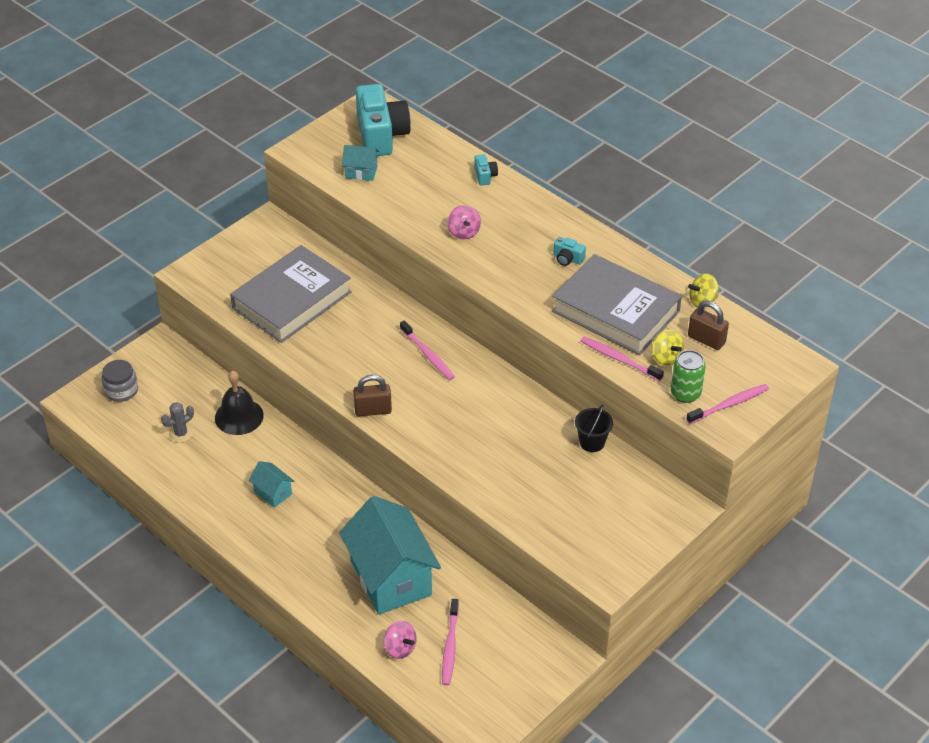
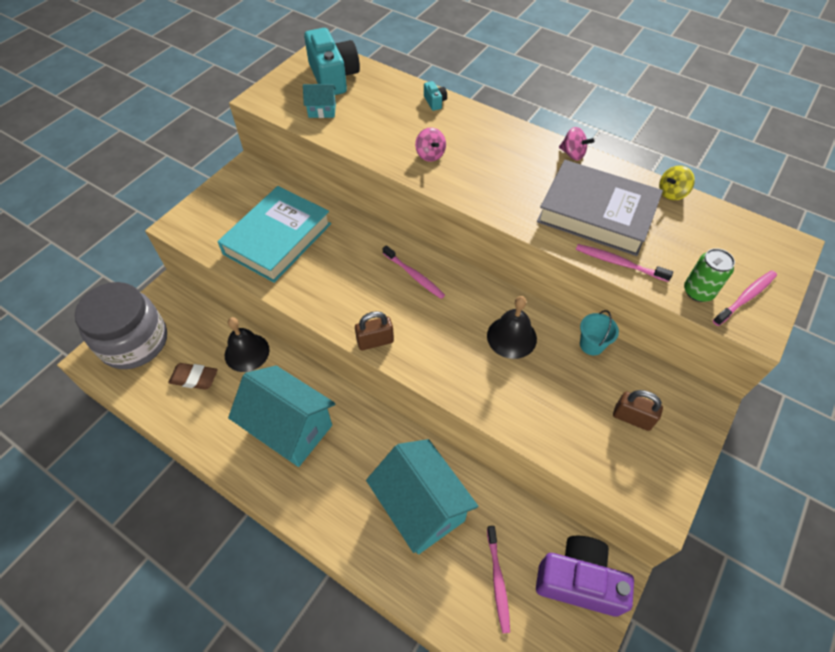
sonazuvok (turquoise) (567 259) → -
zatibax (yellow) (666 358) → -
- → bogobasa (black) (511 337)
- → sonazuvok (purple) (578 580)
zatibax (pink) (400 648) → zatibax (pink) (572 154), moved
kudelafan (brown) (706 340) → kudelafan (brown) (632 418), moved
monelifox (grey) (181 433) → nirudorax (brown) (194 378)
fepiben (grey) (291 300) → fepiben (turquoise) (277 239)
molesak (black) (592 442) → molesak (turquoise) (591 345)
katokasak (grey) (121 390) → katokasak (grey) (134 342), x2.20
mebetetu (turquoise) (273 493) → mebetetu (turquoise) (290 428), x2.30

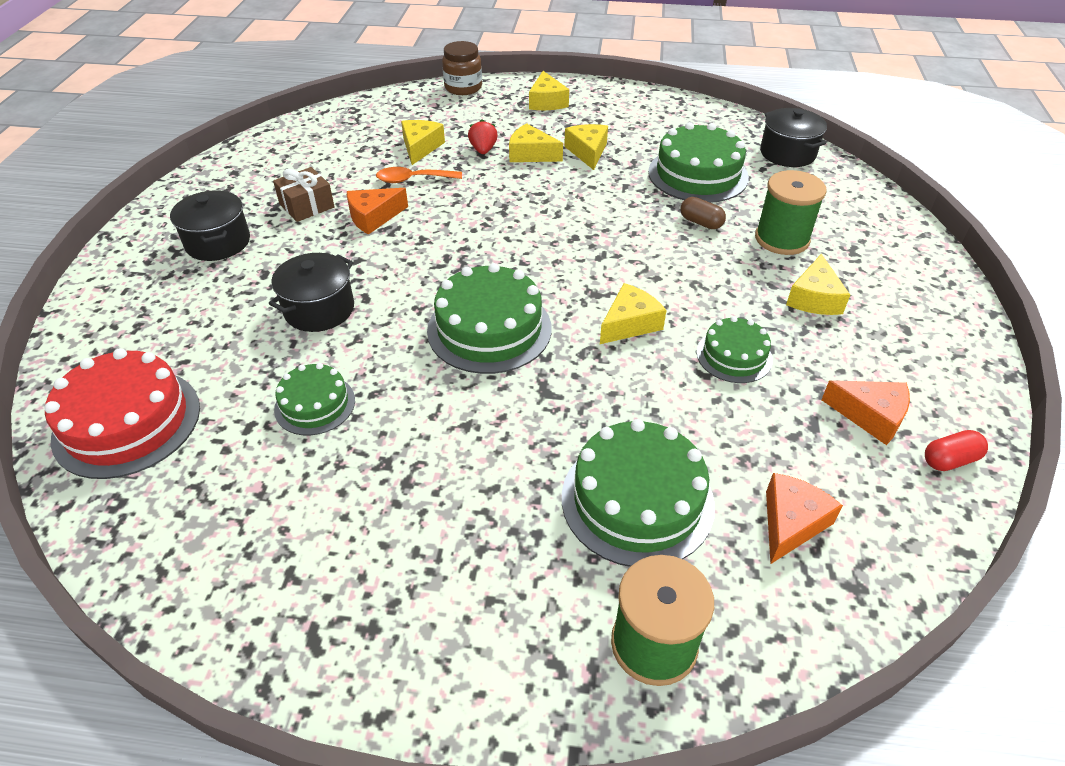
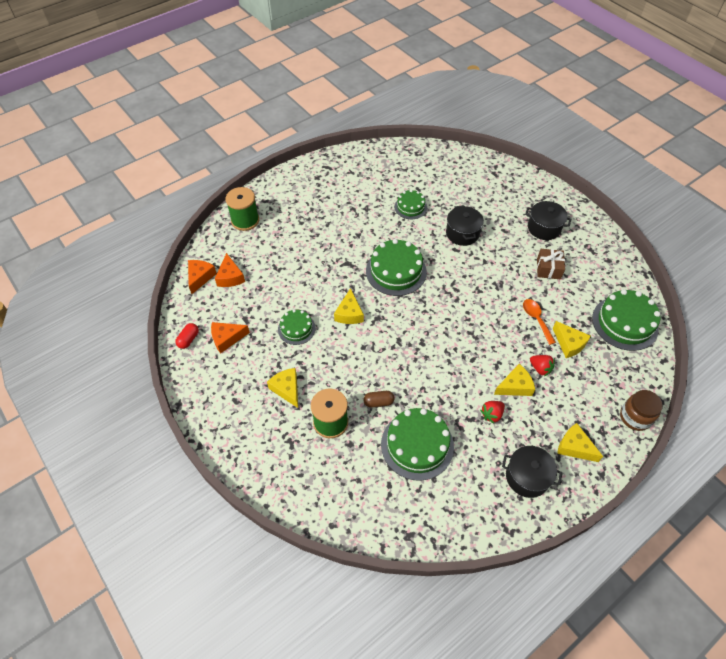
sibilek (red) (127 422) → -
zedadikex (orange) (373 217) → zedadikex (orange) (200 277), moved
sibilek (green) (637 500) → sibilek (green) (624 323), moved
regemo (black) (787 153) → regemo (black) (527 477), moved
zedadikex (yellow) (587 152) → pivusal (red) (492 414)
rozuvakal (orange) (412 179) → rozuvakal (orange) (536 319), 60 degrees counterclockwise

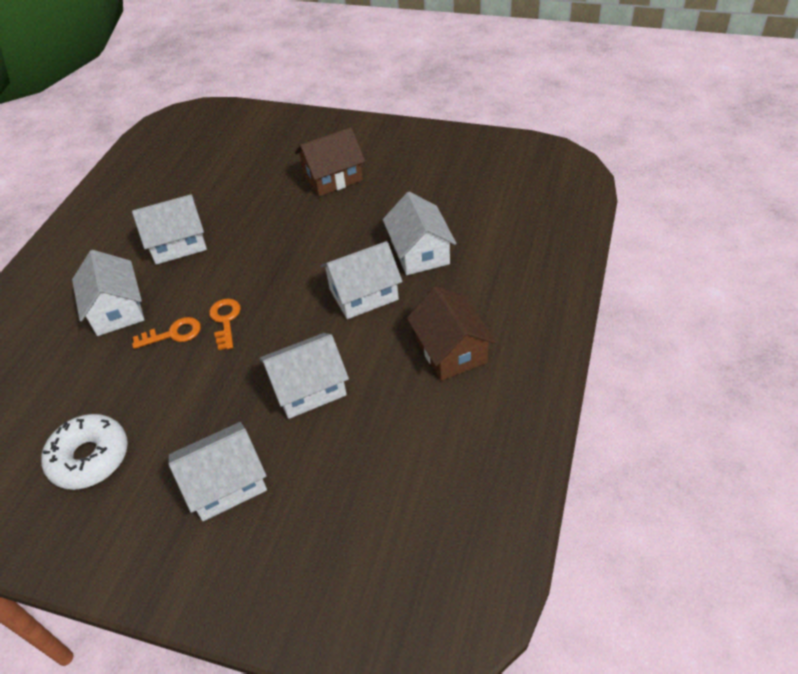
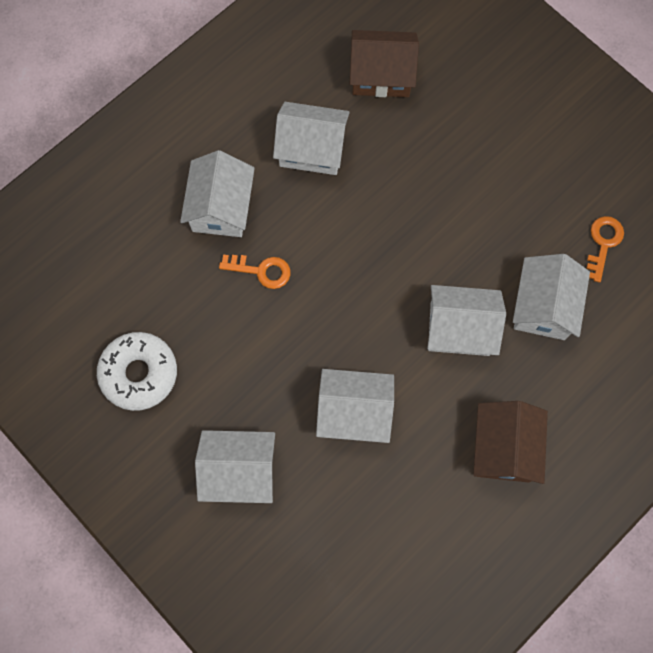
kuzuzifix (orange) (225 320) → kuzuzifix (orange) (603 244), moved
mebetetu (brown) (333 177) → mebetetu (brown) (381 75), moved

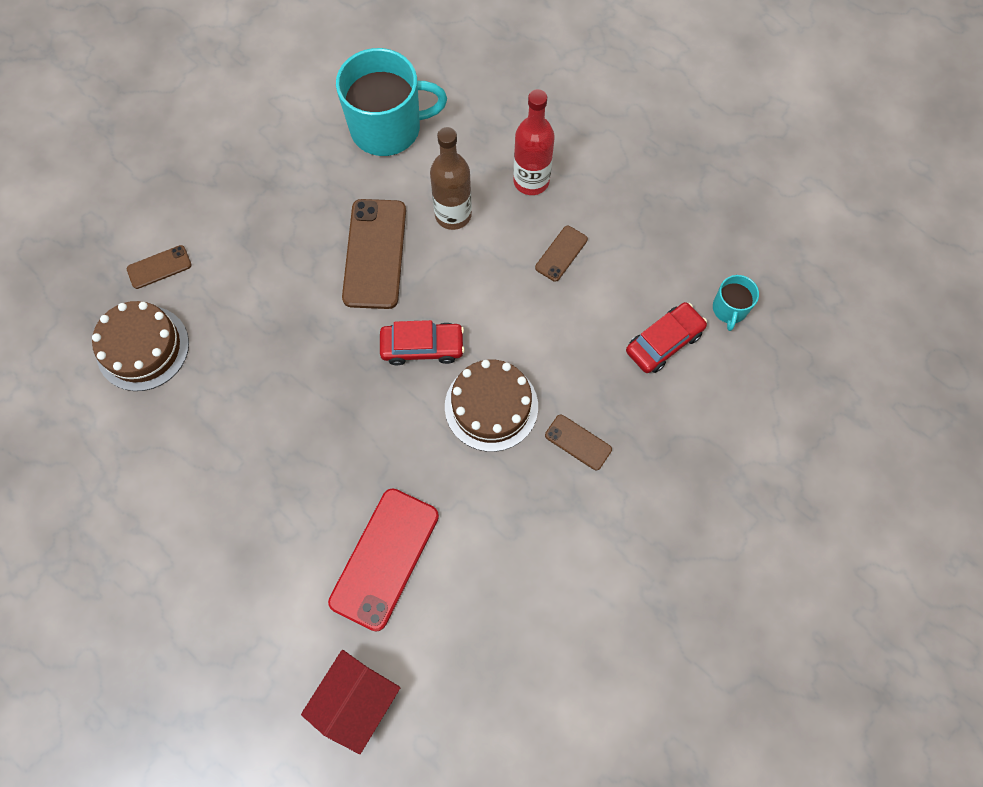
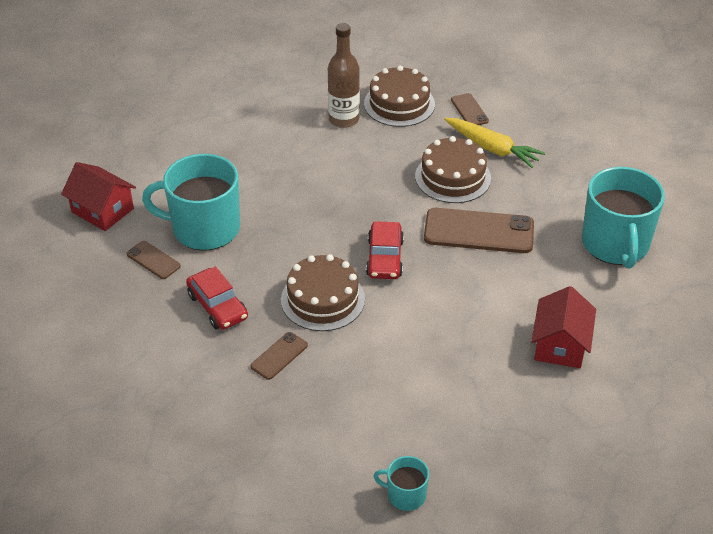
- → sibilek (brown) (453 177)
- → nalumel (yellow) (492 148)
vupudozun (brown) (453 215) → vupudozun (brown) (344 119), moved
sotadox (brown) (561 253) → sotadox (brown) (153 260), moved
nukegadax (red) (664 342) → nukegadax (red) (217 306), moved
sotadox (red) (384 558) → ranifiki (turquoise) (204 228)
vupudozun (red) (531 181) → mebetetu (red) (560 345)

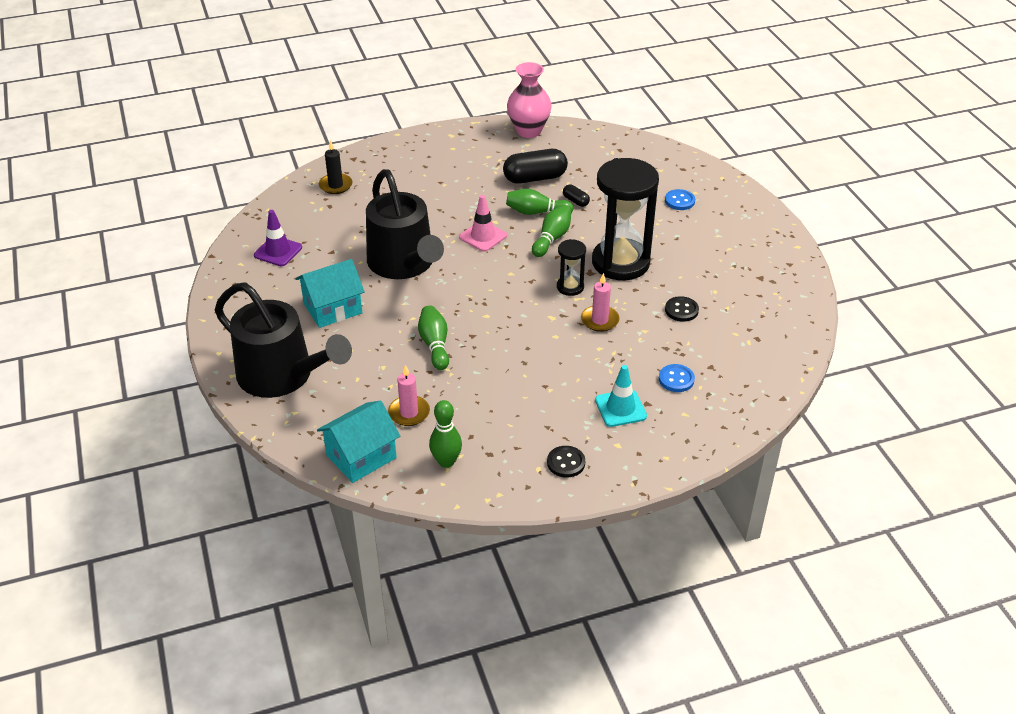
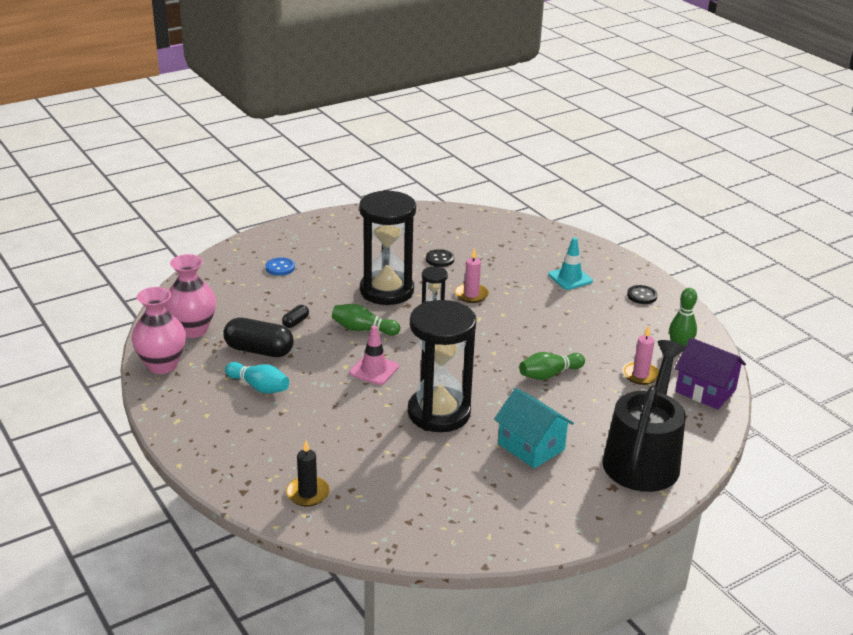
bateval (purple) (278 251) → -
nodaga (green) (536 212) → -
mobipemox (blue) (676 379) → -
- → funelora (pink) (193 330)
- → nodaga (turquoise) (259 387)
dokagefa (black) (404 264) → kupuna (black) (439 413)
mebetetu (turquoise) (361 456) → mebetetu (purple) (705 391)
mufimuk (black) (535 178) → mufimuk (black) (259 350), 45 degrees counterclockwise

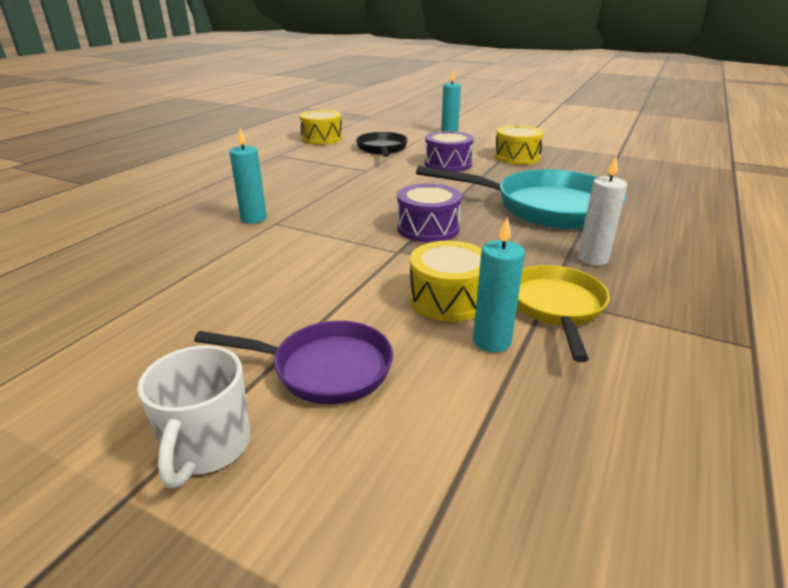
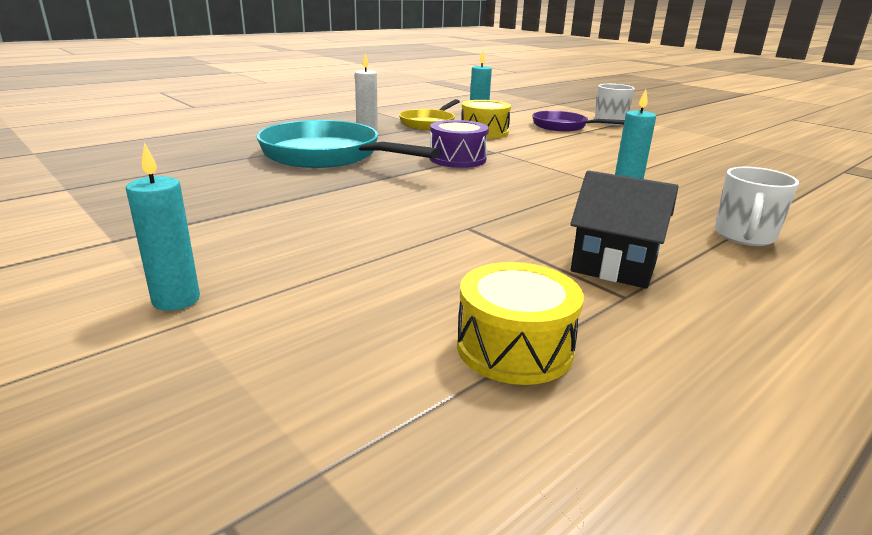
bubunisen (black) (382 149) → -
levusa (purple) (448 164) → -
levusa (yellow) (516 157) → -
- → mebetetu (black) (613 267)
- → ranifiki (white) (744 236)

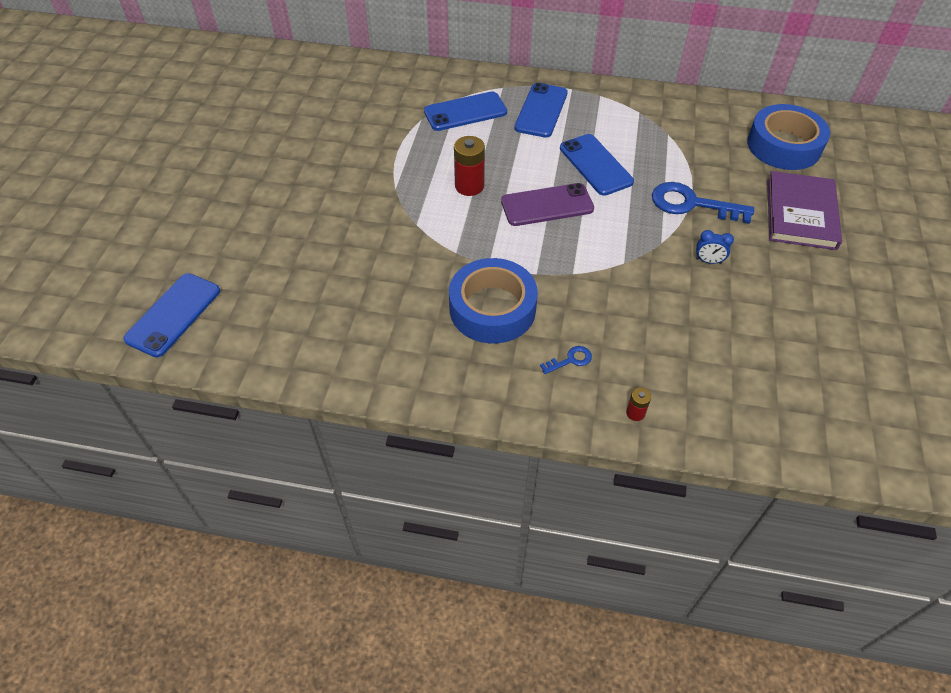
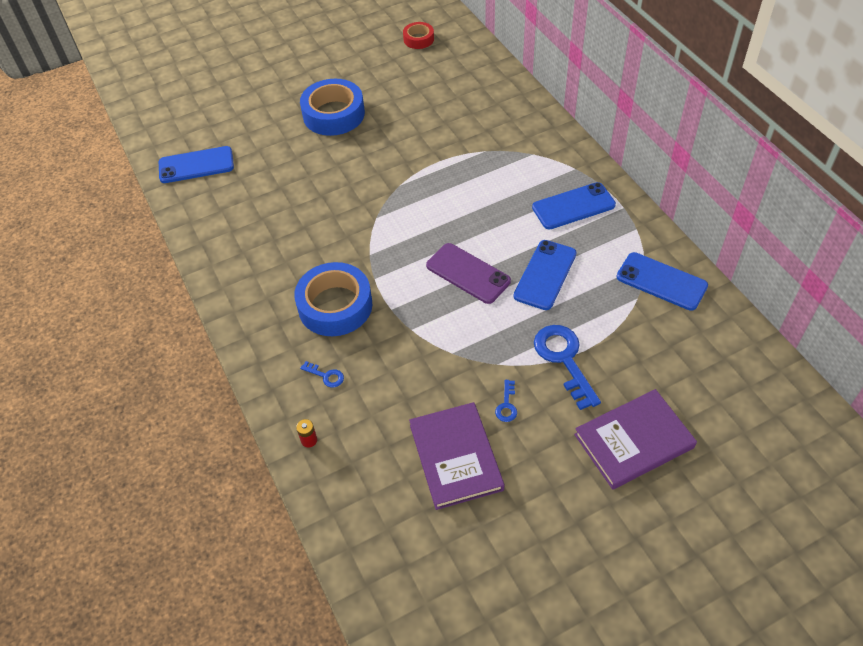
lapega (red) (469 186) → -
- → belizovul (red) (418 39)
- → fepiben (purple) (456 457)
sotadox (blue) (465 112) → sotadox (blue) (661 281), moved
belizovul (blue) (784 145) → belizovul (blue) (333 114), moved
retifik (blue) (708 261) → kuzuzifix (blue) (506 405)

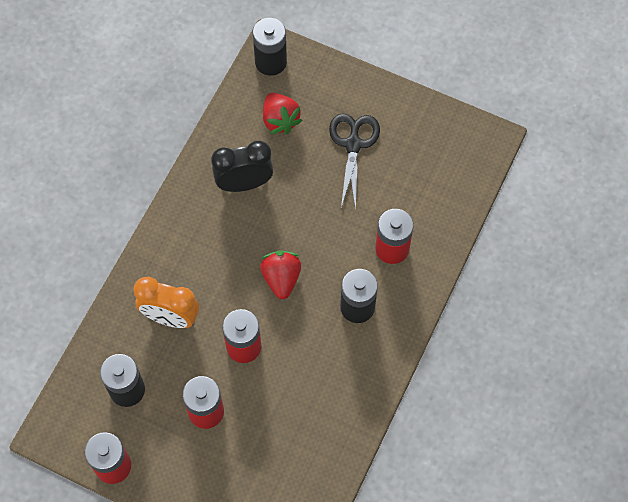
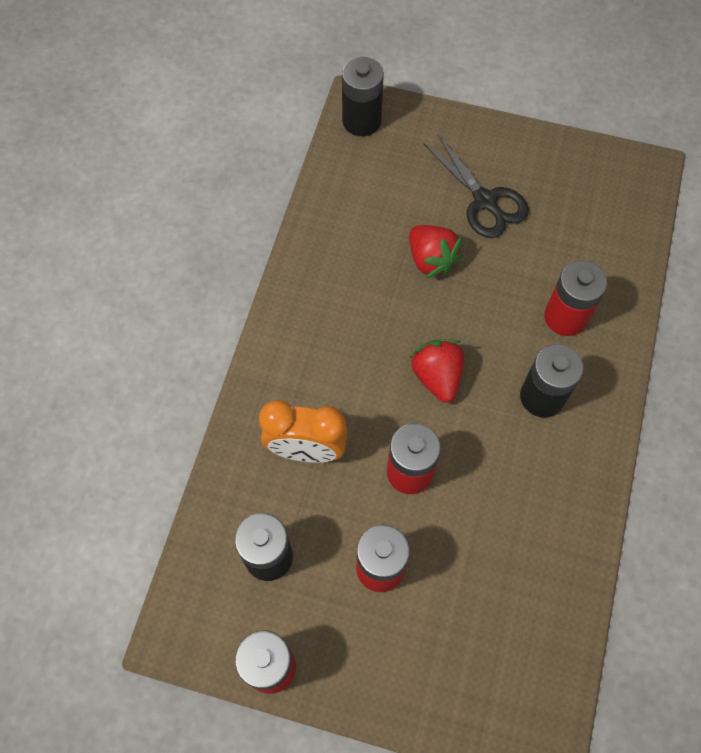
retifik (black) (244 183) → -
pivusal (red) (280 120) → pivusal (red) (431 260), moved
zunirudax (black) (353 145) → zunirudax (black) (485 201), 150 degrees clockwise

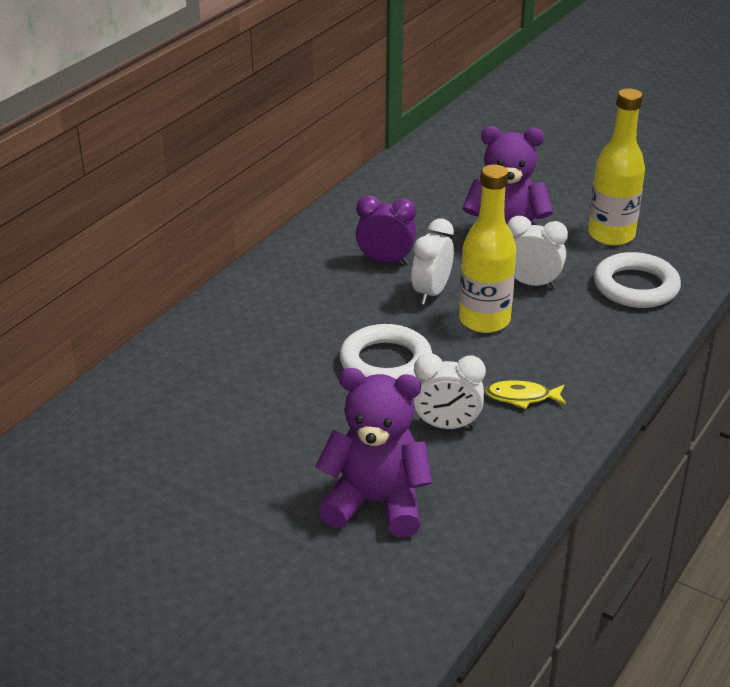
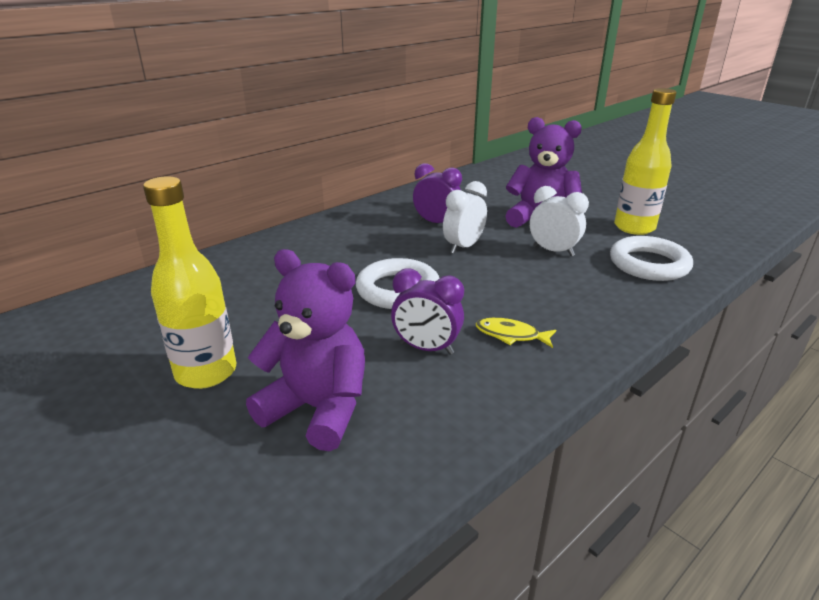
vupudozun (yellow) (484 320) → vupudozun (yellow) (206 372), moved
retifik (white) (446 426) → retifik (purple) (426 348)

